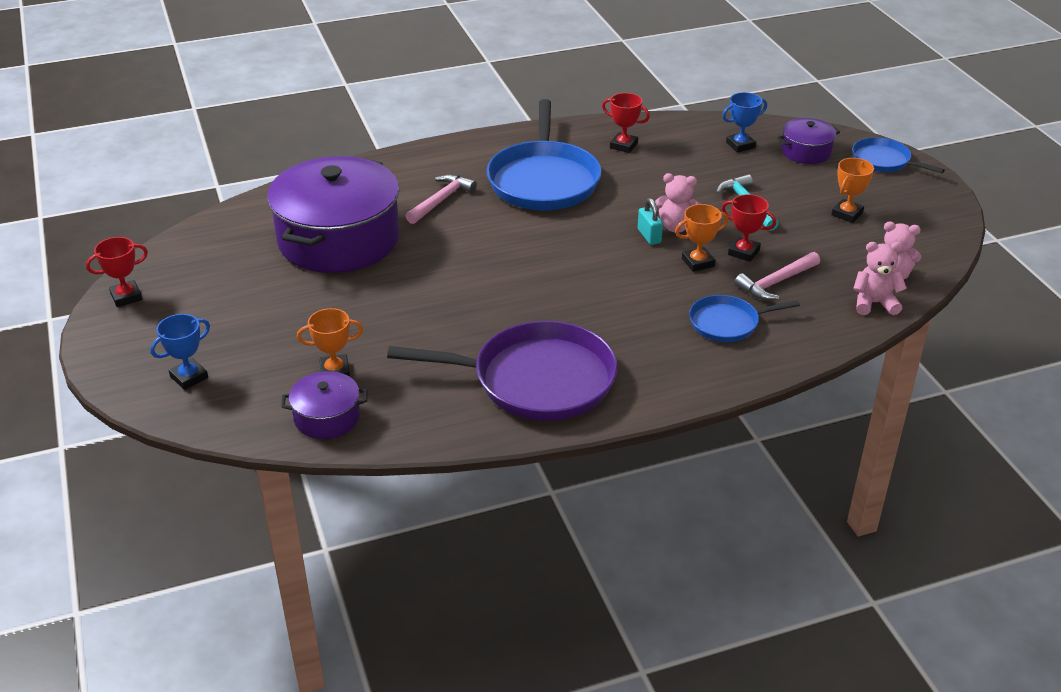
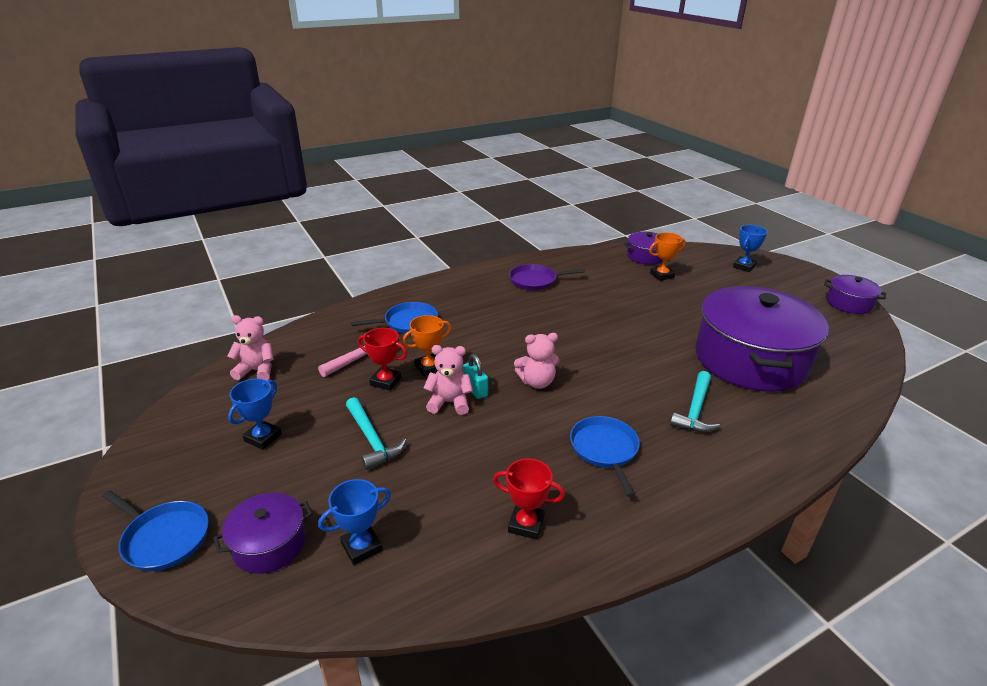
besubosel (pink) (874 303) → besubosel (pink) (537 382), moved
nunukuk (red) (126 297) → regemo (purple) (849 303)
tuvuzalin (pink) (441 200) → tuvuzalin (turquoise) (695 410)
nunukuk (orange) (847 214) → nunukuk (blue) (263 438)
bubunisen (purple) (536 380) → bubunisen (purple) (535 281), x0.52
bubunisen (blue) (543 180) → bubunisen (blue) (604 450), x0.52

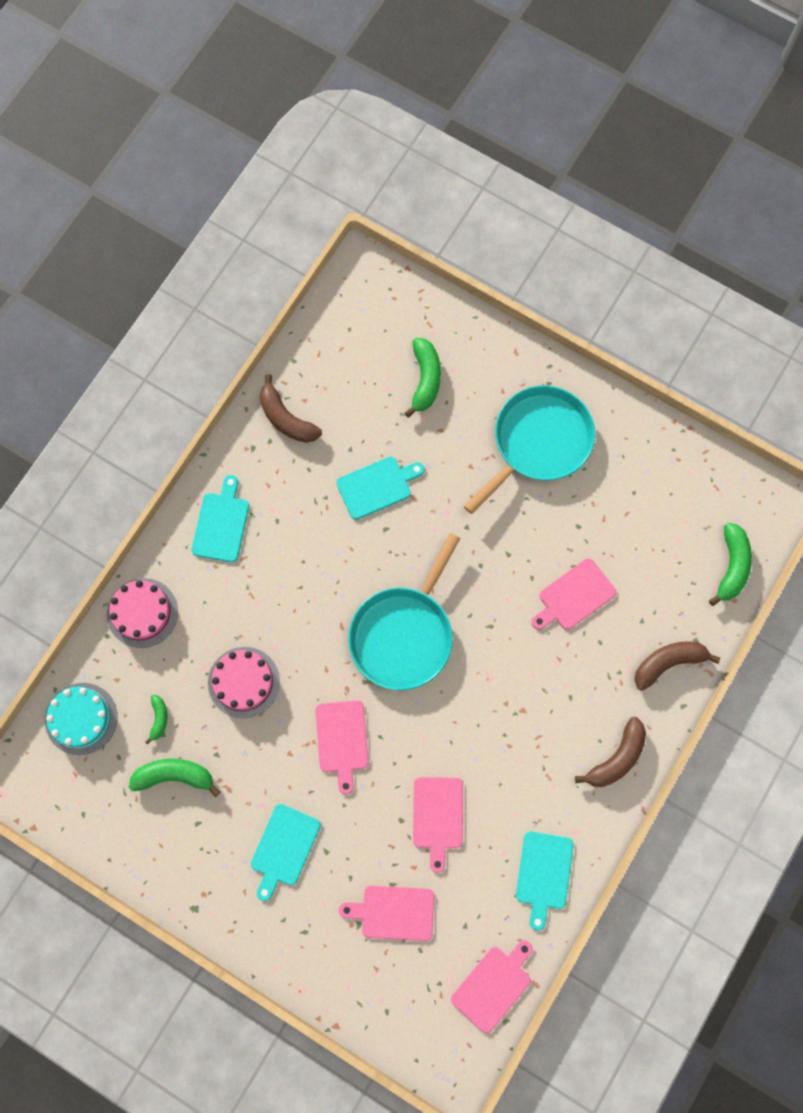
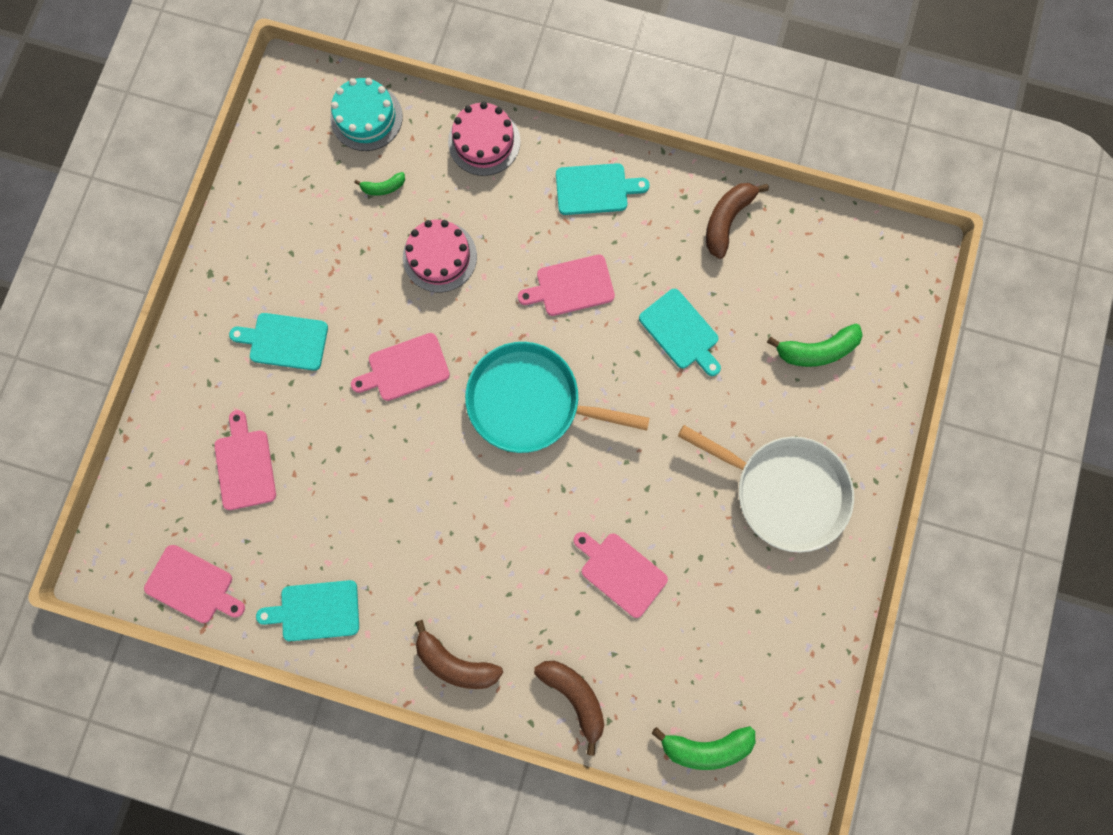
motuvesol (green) (174 776) → -
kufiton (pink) (437 817) → kufiton (pink) (571 286), moved
bubunisen (turquoise) (538 442) → bubunisen (white) (783 490)

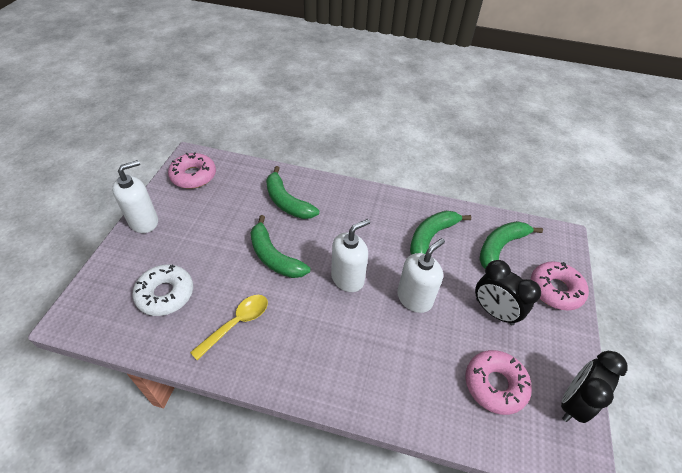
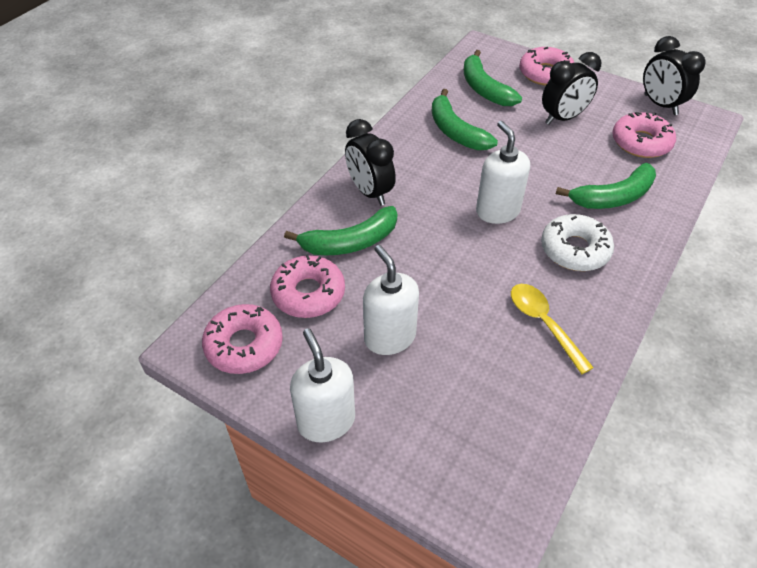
- → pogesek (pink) (308 293)
- → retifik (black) (370 192)
pogesek (white) (165 294) → pogesek (white) (574 250), moved
motuvesol (green) (274 257) → motuvesol (green) (613 197), moved
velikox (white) (414 298) → velikox (white) (389 337), moved

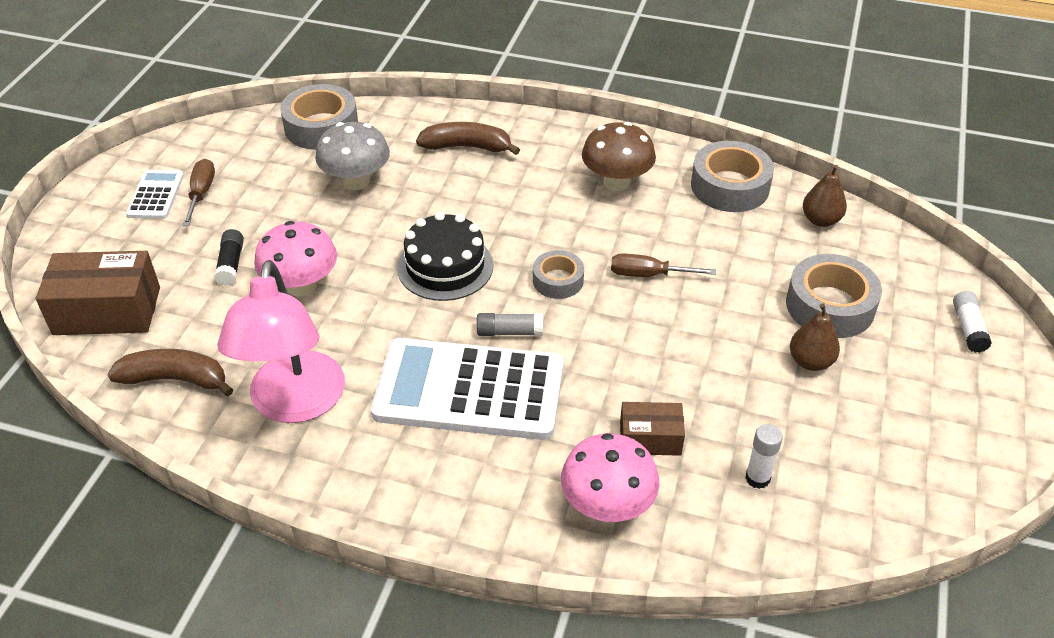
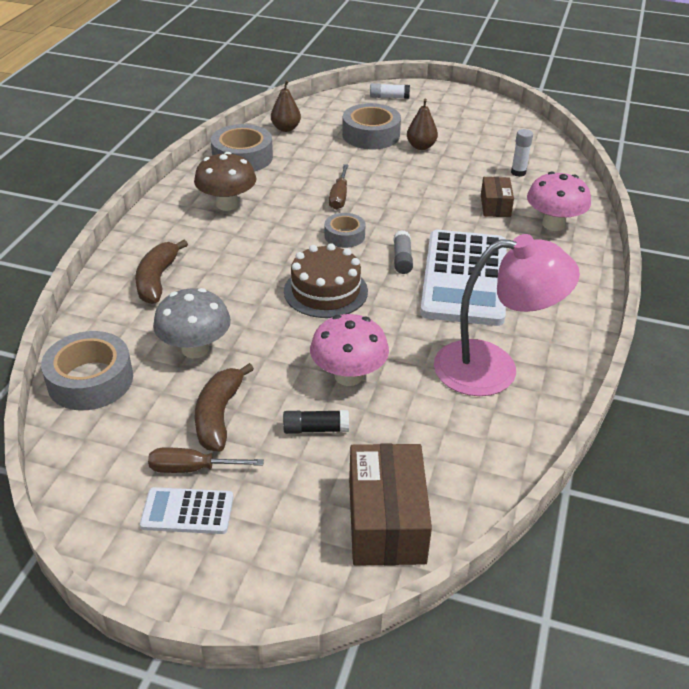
motuvesol (brown) (176 379) → motuvesol (brown) (219 415), moved
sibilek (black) (445 266) → sibilek (brown) (325 291)

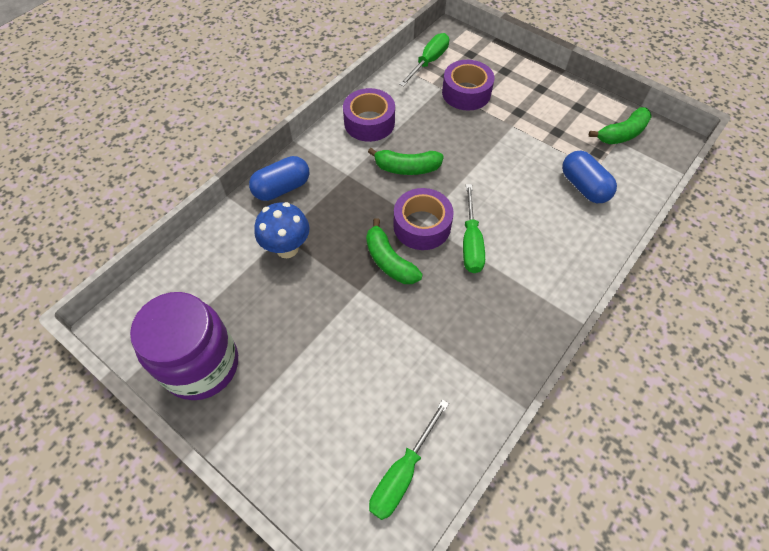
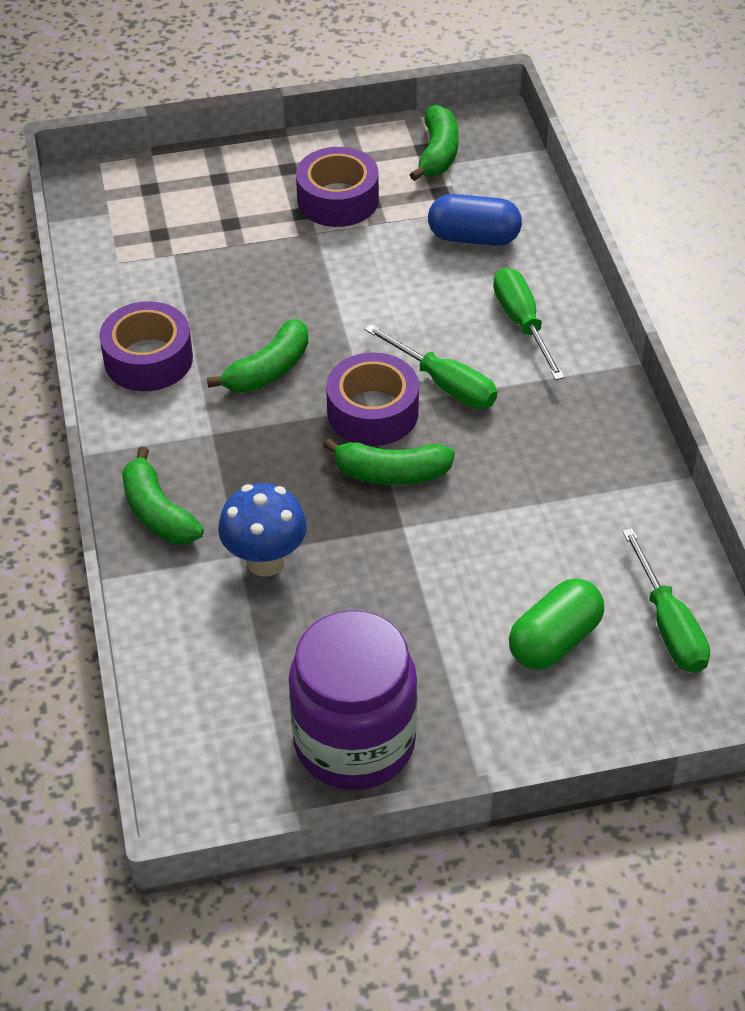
- → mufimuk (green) (554 640)
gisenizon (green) (428 62) → gisenizon (green) (522 323), moved
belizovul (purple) (466 93) → belizovul (purple) (338 200), moved
mufimuk (blue) (282 188) → motuvesol (green) (158 512)

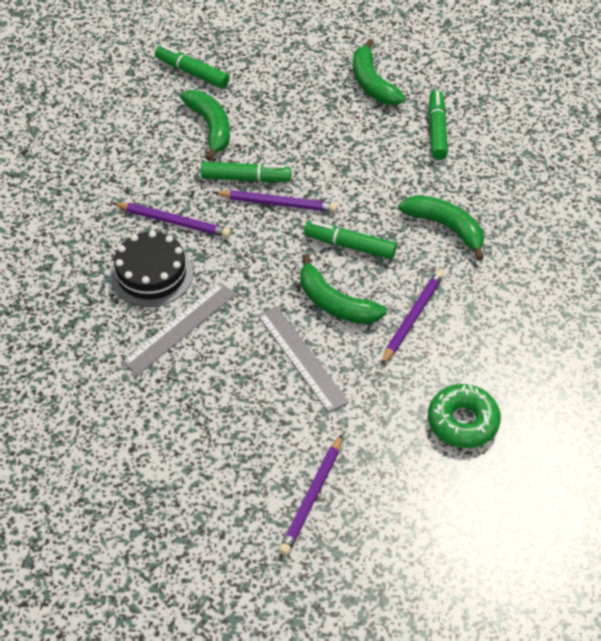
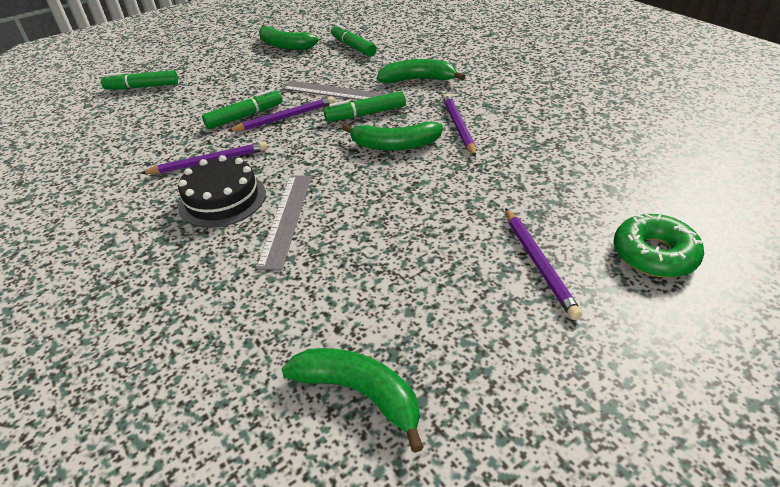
motuvesol (green) (210 127) → motuvesol (green) (360 393), moved
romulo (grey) (301 358) → romulo (grey) (333 92), moved
pogesek (green) (463 422) → pogesek (green) (654 254), moved

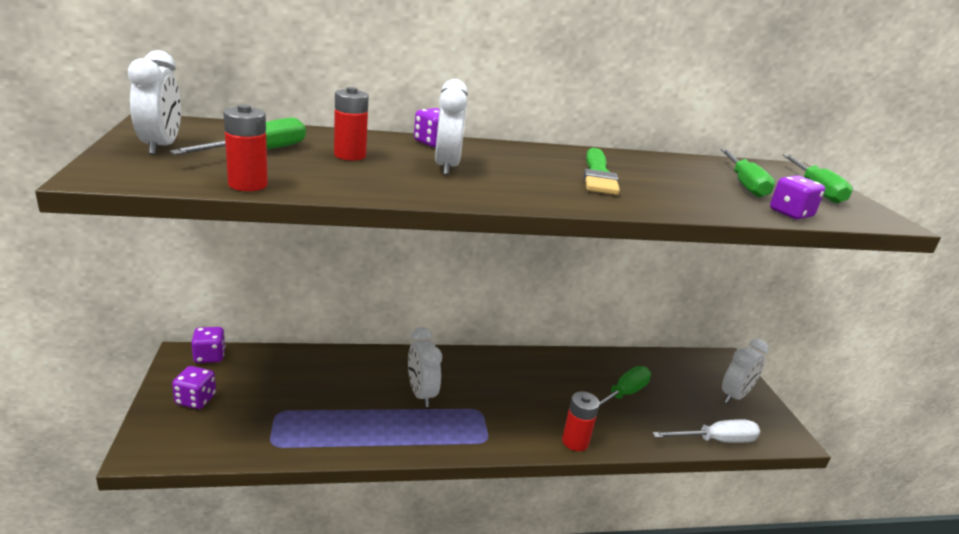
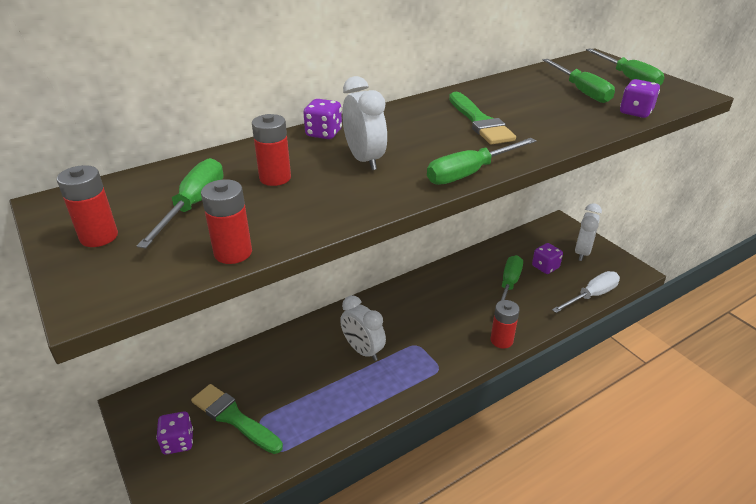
- → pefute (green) (234 417)
- → gisenizon (green) (469 173)
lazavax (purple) (209 356) → lazavax (purple) (545 267), moved
retifik (white) (161 146) → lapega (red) (99 237)

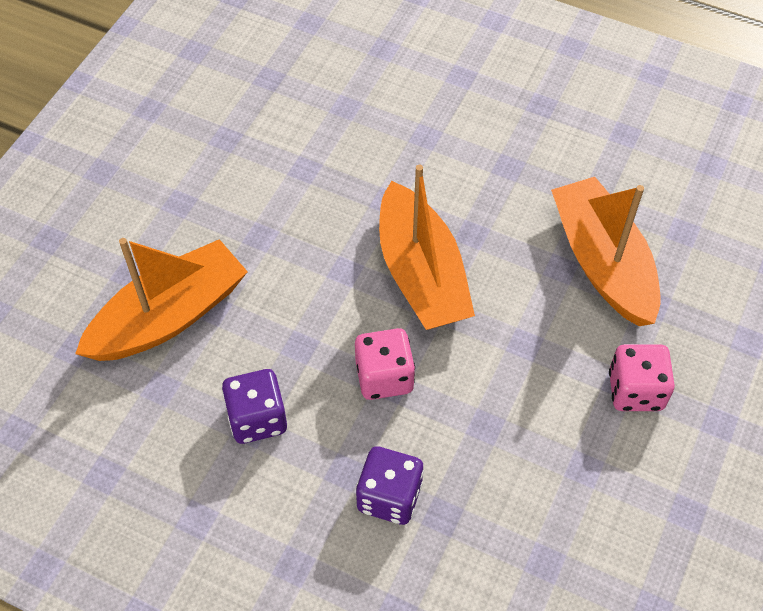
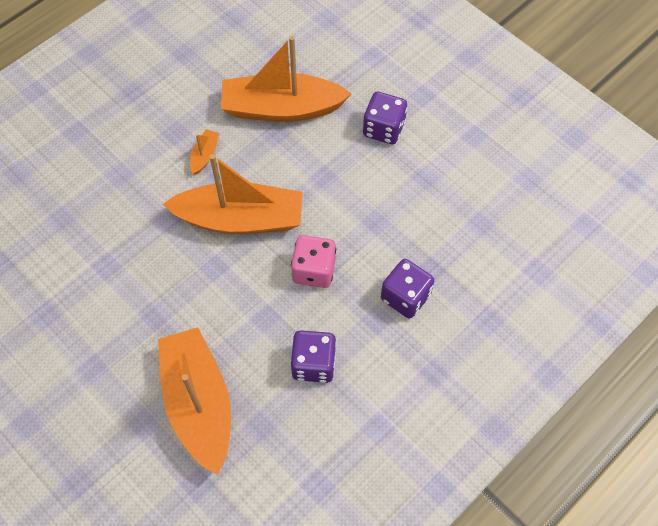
- → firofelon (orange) (204 155)
lazavax (pink) (635 390) → lazavax (purple) (383 129)

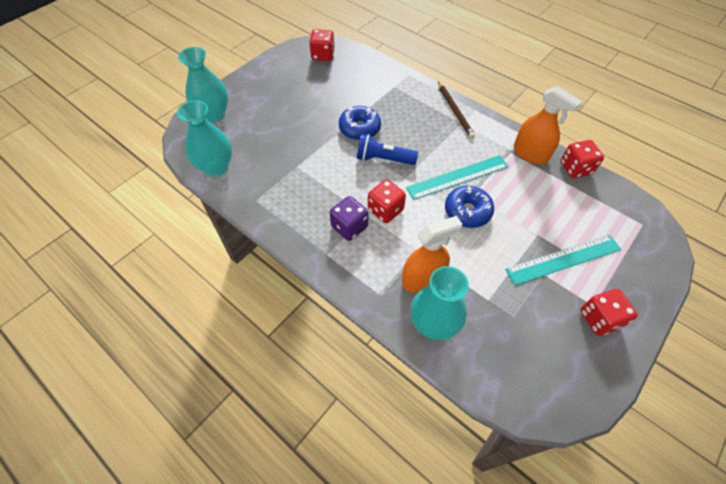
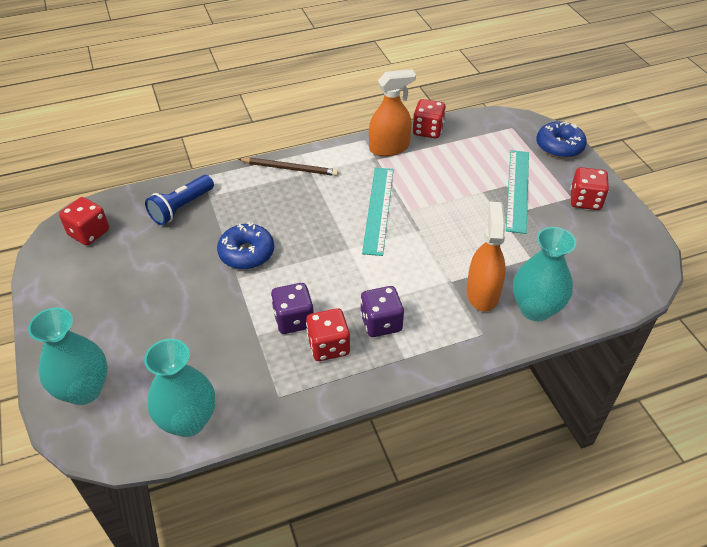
- → lazavax (purple) (293 320)
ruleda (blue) (383 159) → ruleda (blue) (181 208), moved
lazavax (red) (385 210) → lazavax (red) (328 346), moved
pogesek (blue) (467 211) → pogesek (blue) (559 146), moved

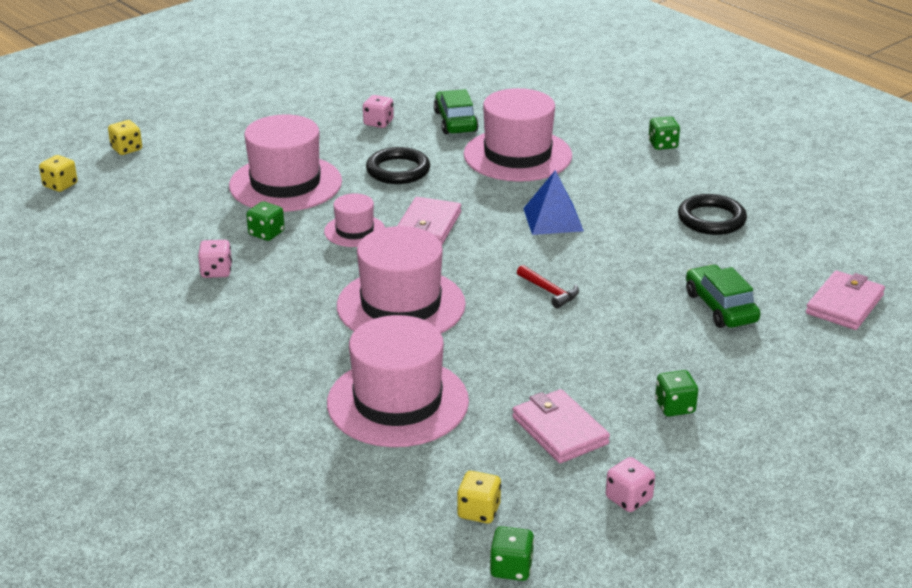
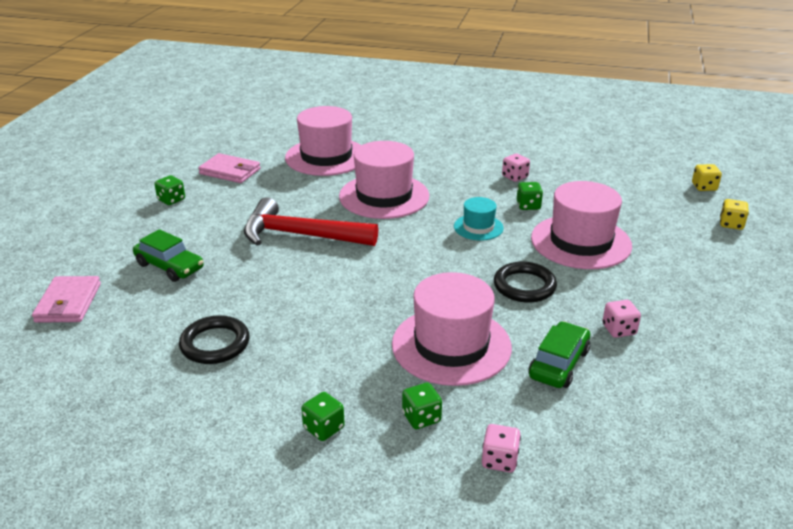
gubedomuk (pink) (428 226) → -
lazavax (yellow) (479 511) → -
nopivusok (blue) (553 219) → -
lazavax (green) (511 568) → lazavax (green) (421 418), moved
lazavax (pink) (629 499) → lazavax (pink) (499 460), moved
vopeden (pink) (354 231) → vopeden (turquoise) (478 227)
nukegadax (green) (455 121) → nukegadax (green) (559 364), 105 degrees counterclockwise
tuvuzalin (red) (549 292) → tuvuzalin (red) (300 235), x2.41

